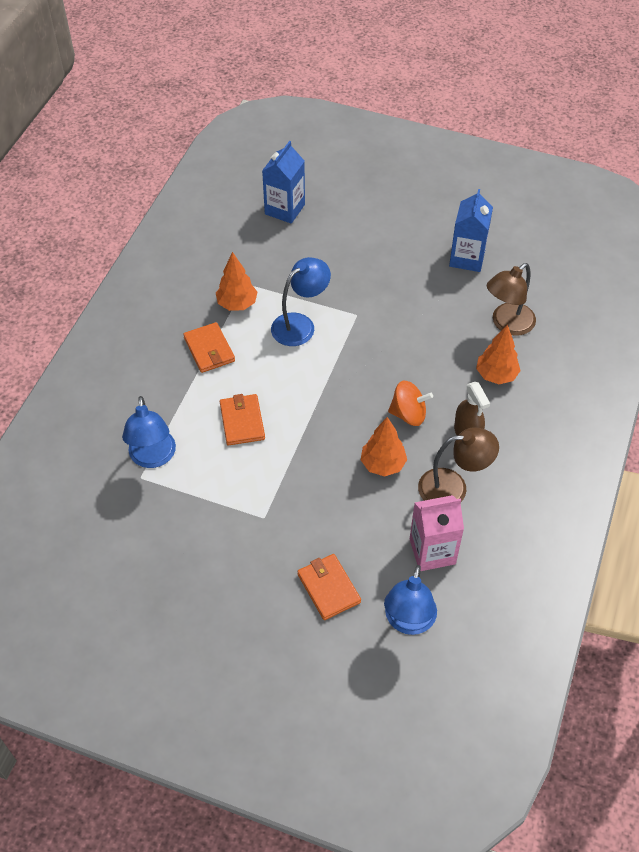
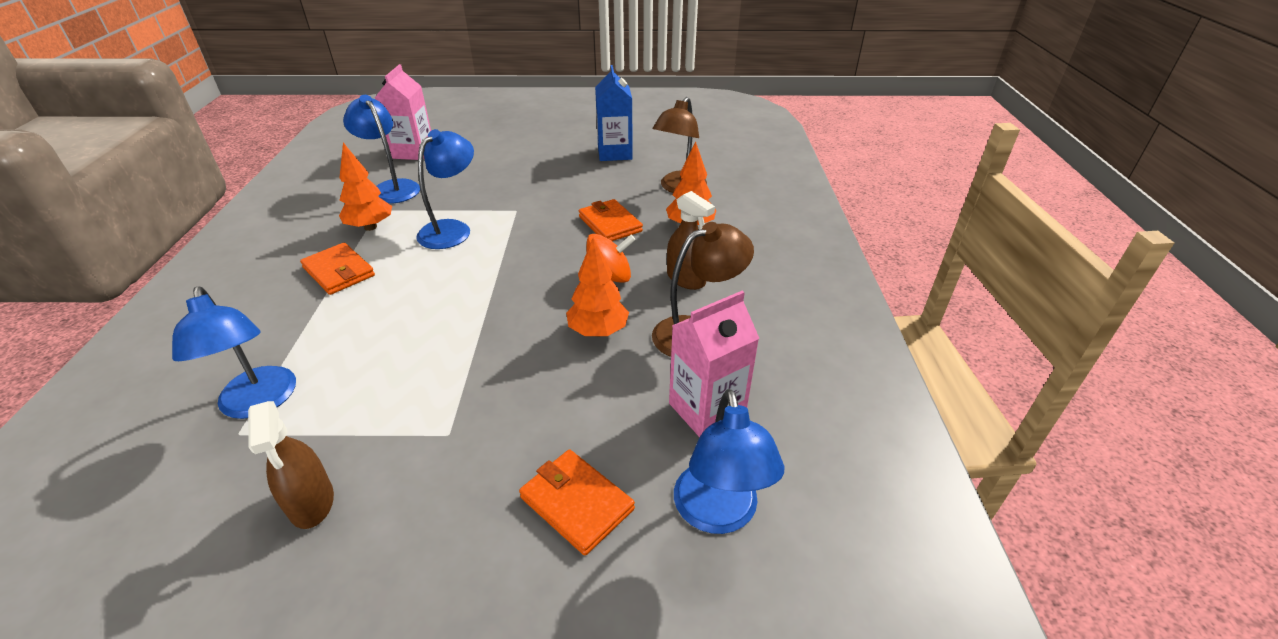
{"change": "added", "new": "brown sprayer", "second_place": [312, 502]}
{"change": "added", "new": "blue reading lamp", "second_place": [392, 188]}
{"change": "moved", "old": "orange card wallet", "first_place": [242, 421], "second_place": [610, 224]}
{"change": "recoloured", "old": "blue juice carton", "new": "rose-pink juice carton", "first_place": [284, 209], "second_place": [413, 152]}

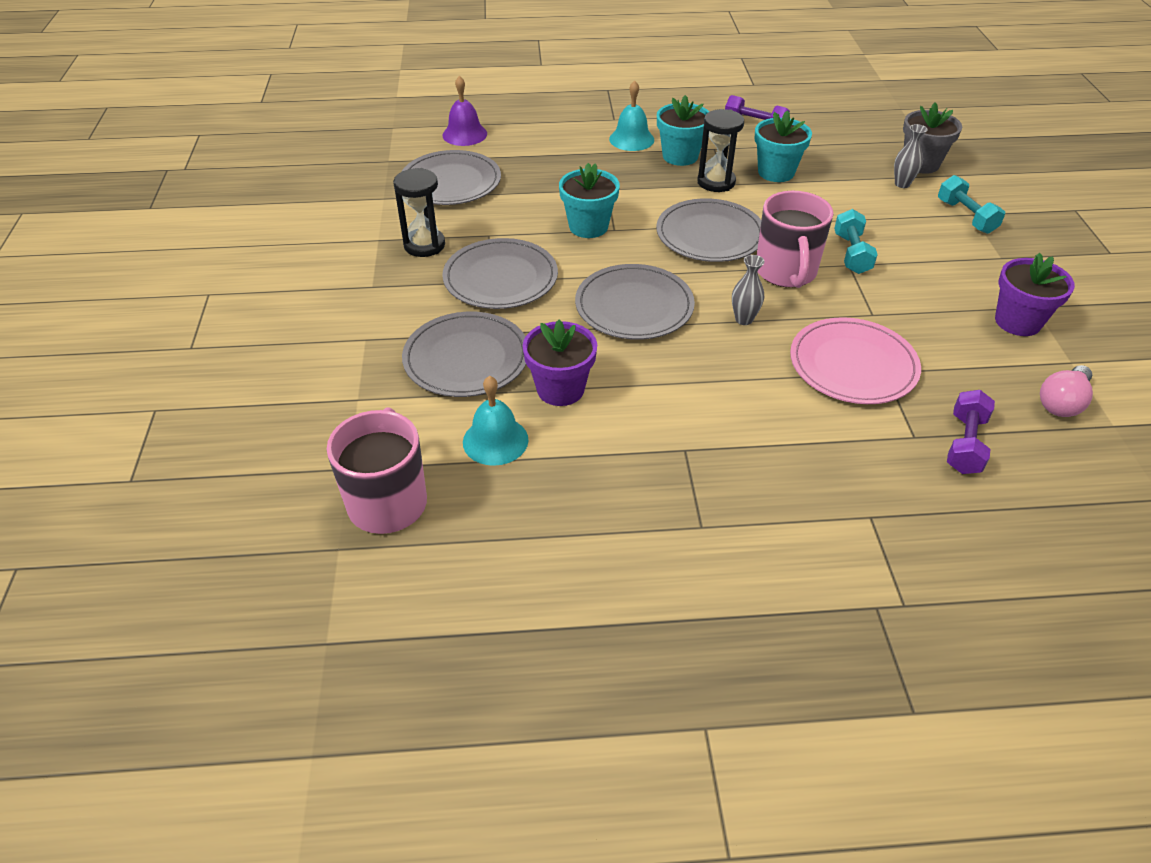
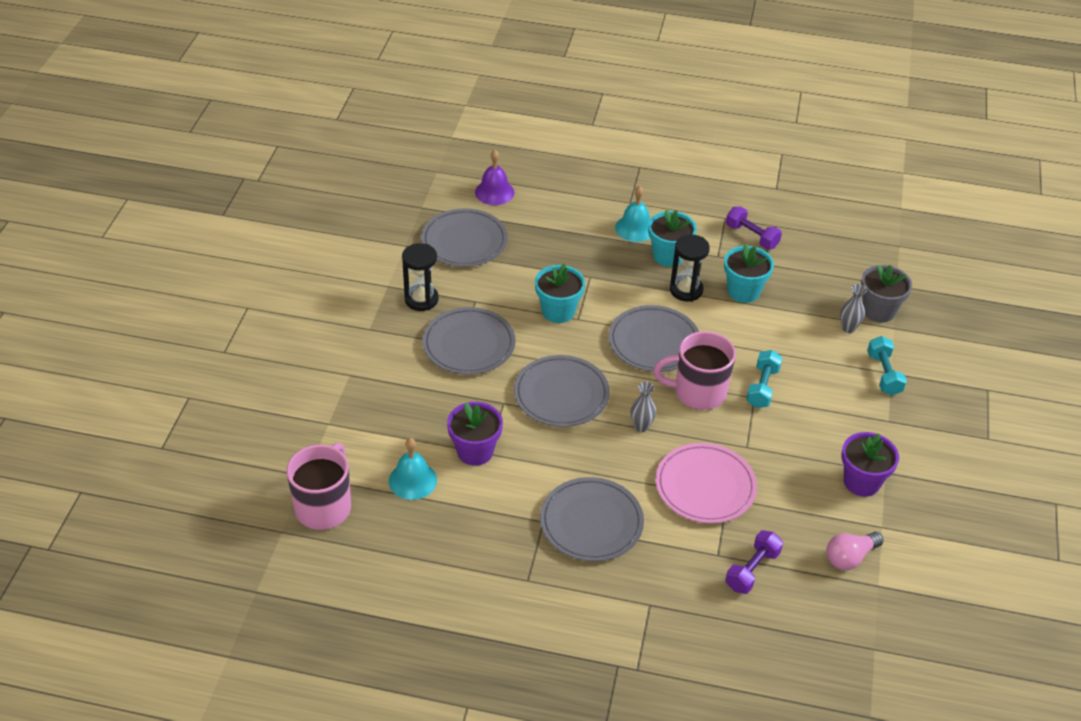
{"change": "moved", "old": "gray dinner plate", "first_place": [466, 358], "second_place": [591, 522]}
{"change": "turned", "old": "rose-pink coffee mug", "first_place": [786, 272], "second_place": [698, 392], "degrees": 75}

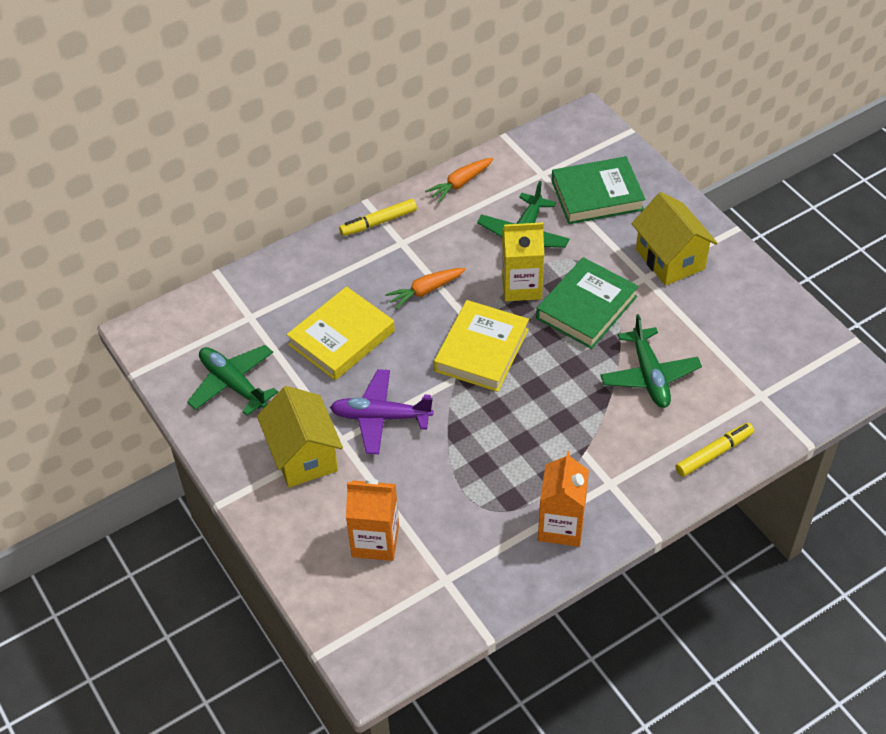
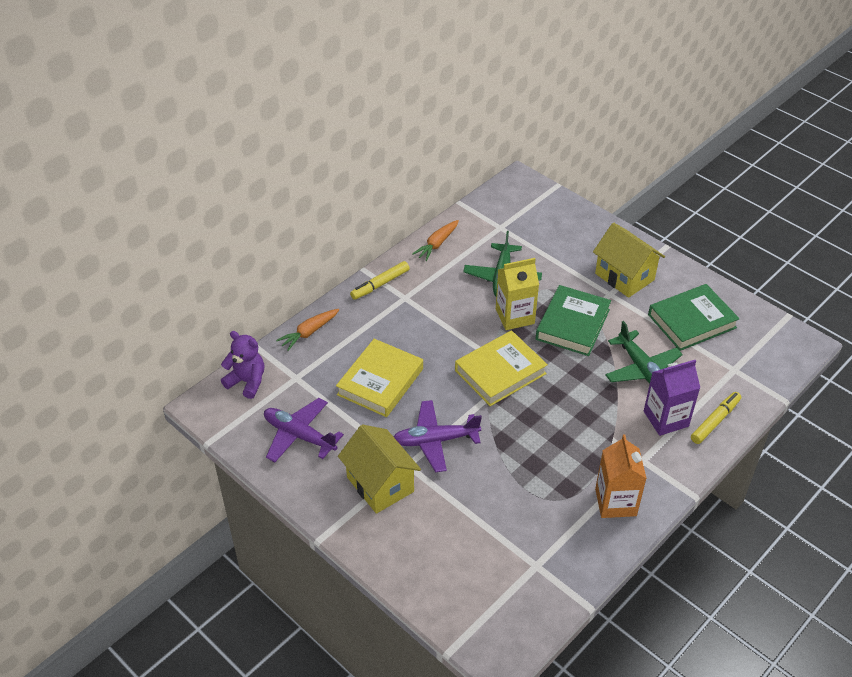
{"change": "removed", "old": "orange juice carton", "first_place": [375, 541]}
{"change": "added", "new": "violet stuffed bear", "second_place": [247, 382]}
{"change": "added", "new": "violet juice carton", "second_place": [666, 419]}
{"change": "moved", "old": "orange carrot", "first_place": [426, 291], "second_place": [309, 332]}
{"change": "moved", "old": "green hardcover", "first_place": [597, 195], "second_place": [691, 321]}
{"change": "recoloured", "old": "green plane", "new": "violet plane", "first_place": [233, 384], "second_place": [299, 435]}
{"change": "turned", "old": "golden hardcover", "first_place": [481, 350], "second_place": [500, 372], "degrees": 45}

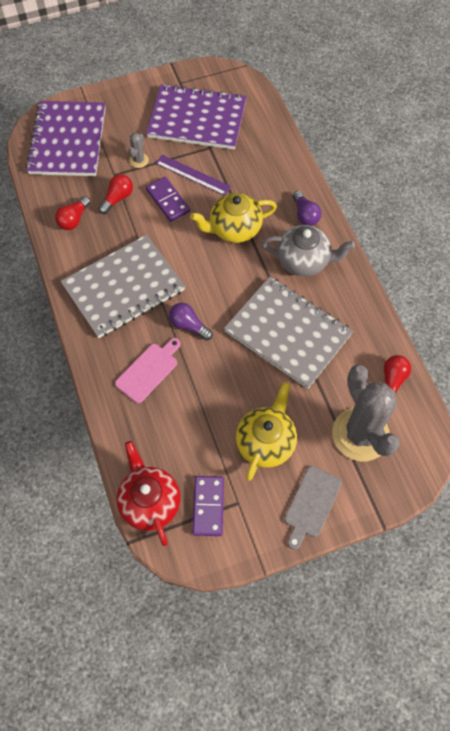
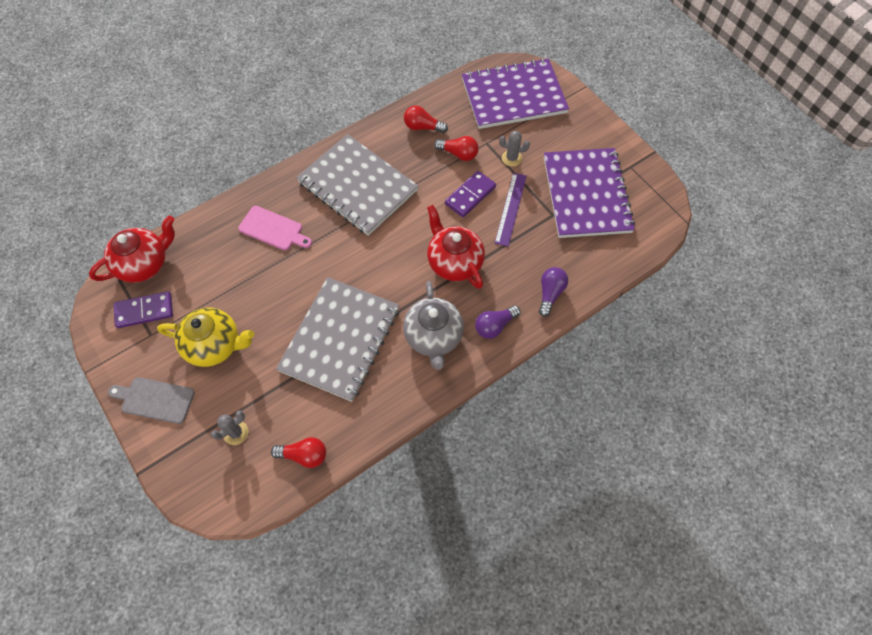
{"change": "moved", "old": "violet light bulb", "first_place": [188, 325], "second_place": [550, 293]}
{"change": "recoloured", "old": "golden tea pot", "new": "scarlet tea pot", "first_place": [234, 229], "second_place": [454, 262]}
{"change": "resized", "old": "gray saguaro cactus", "first_place": [360, 434], "second_place": [236, 433], "factor": 0.41}

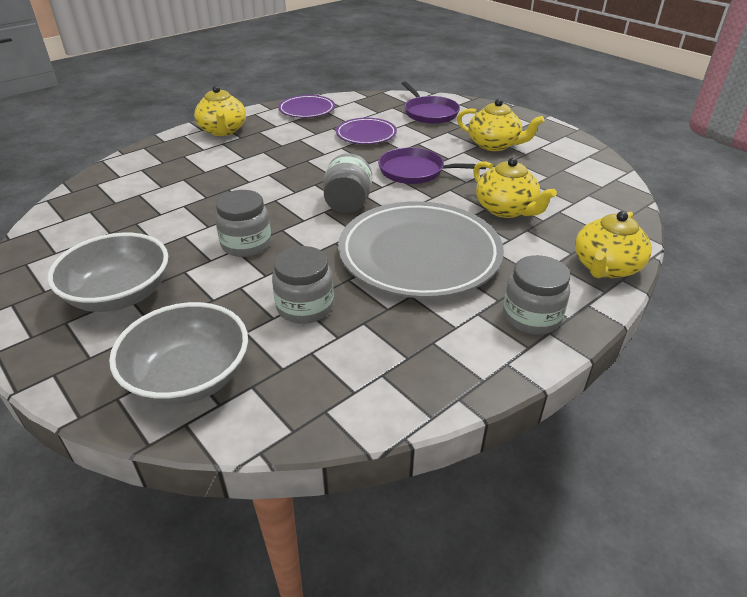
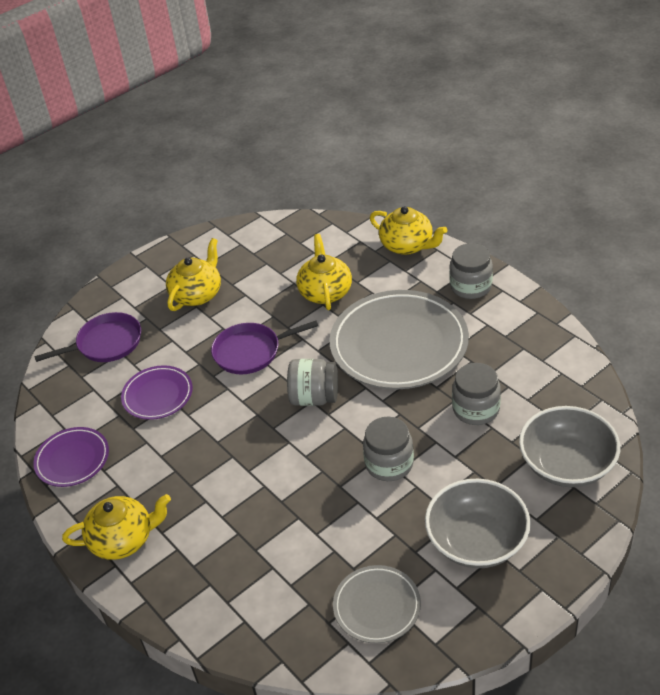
{"change": "added", "new": "gray dinner plate", "second_place": [377, 606]}
{"change": "turned", "old": "violet pan", "first_place": [415, 171], "second_place": [250, 352], "degrees": 60}
{"change": "turned", "old": "golden tea pot", "first_place": [506, 209], "second_place": [325, 292], "degrees": -60}

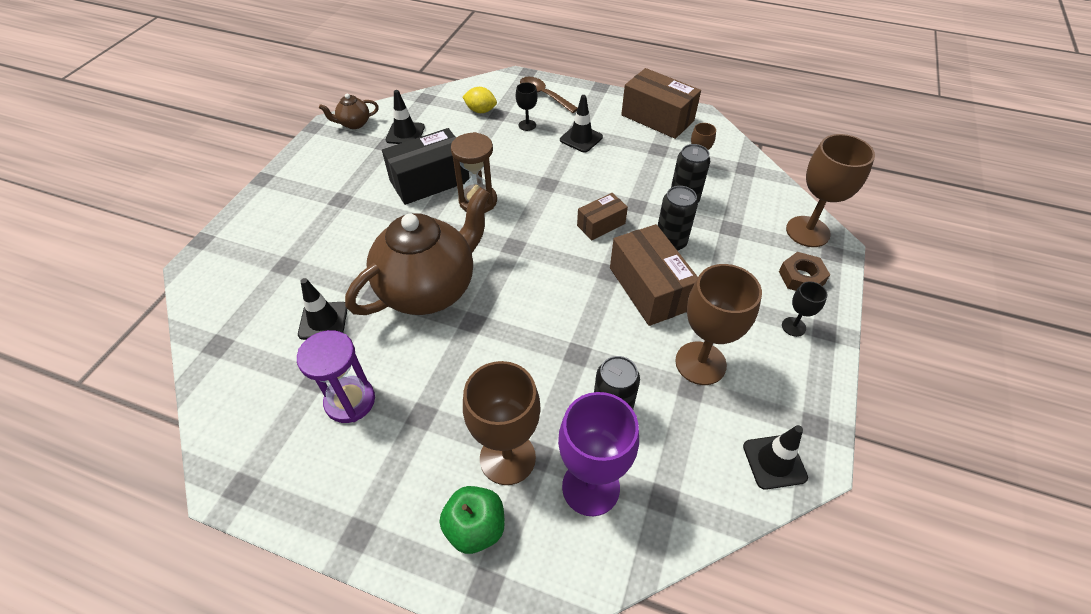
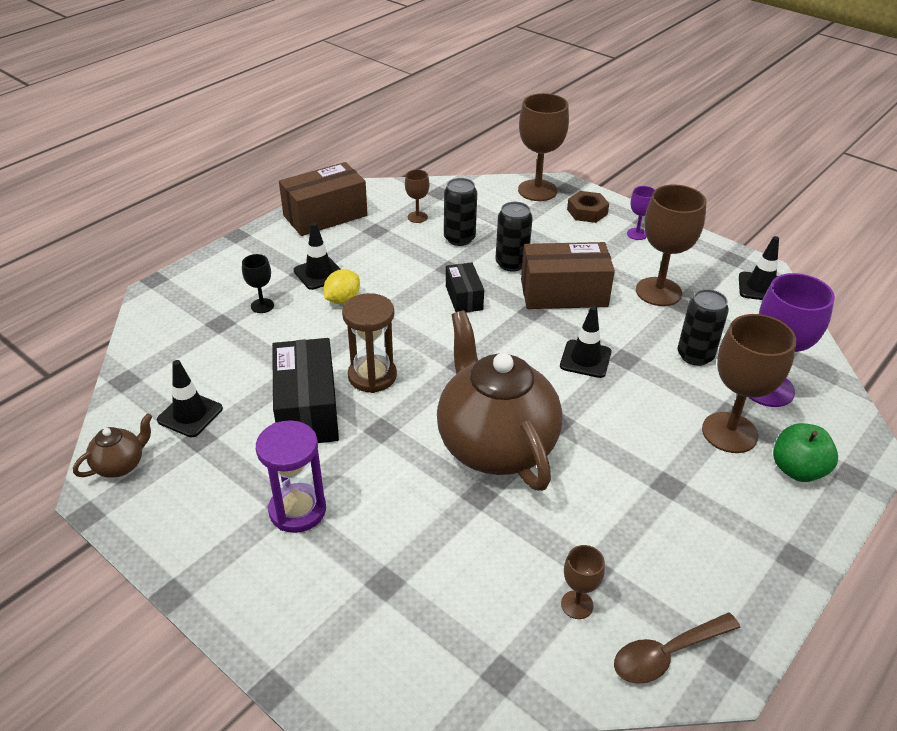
{"change": "added", "new": "brown wine glass", "second_place": [577, 605]}
{"change": "moved", "old": "violet sand timer", "first_place": [350, 401], "second_place": [297, 510]}
{"change": "moved", "old": "ebony traffic cone", "first_place": [323, 321], "second_place": [585, 359]}
{"change": "moved", "old": "golden toy lemon", "first_place": [481, 111], "second_place": [342, 299]}
{"change": "moved", "old": "brown spoon", "first_place": [544, 95], "second_place": [667, 654]}
{"change": "recoloured", "old": "brown package", "new": "ebony package", "first_place": [601, 224], "second_place": [464, 298]}
{"change": "recoloured", "old": "ebony wine glass", "new": "violet wine glass", "first_place": [793, 327], "second_place": [637, 234]}
{"change": "turned", "old": "brown tea pot", "first_place": [354, 124], "second_place": [120, 465], "degrees": -135}

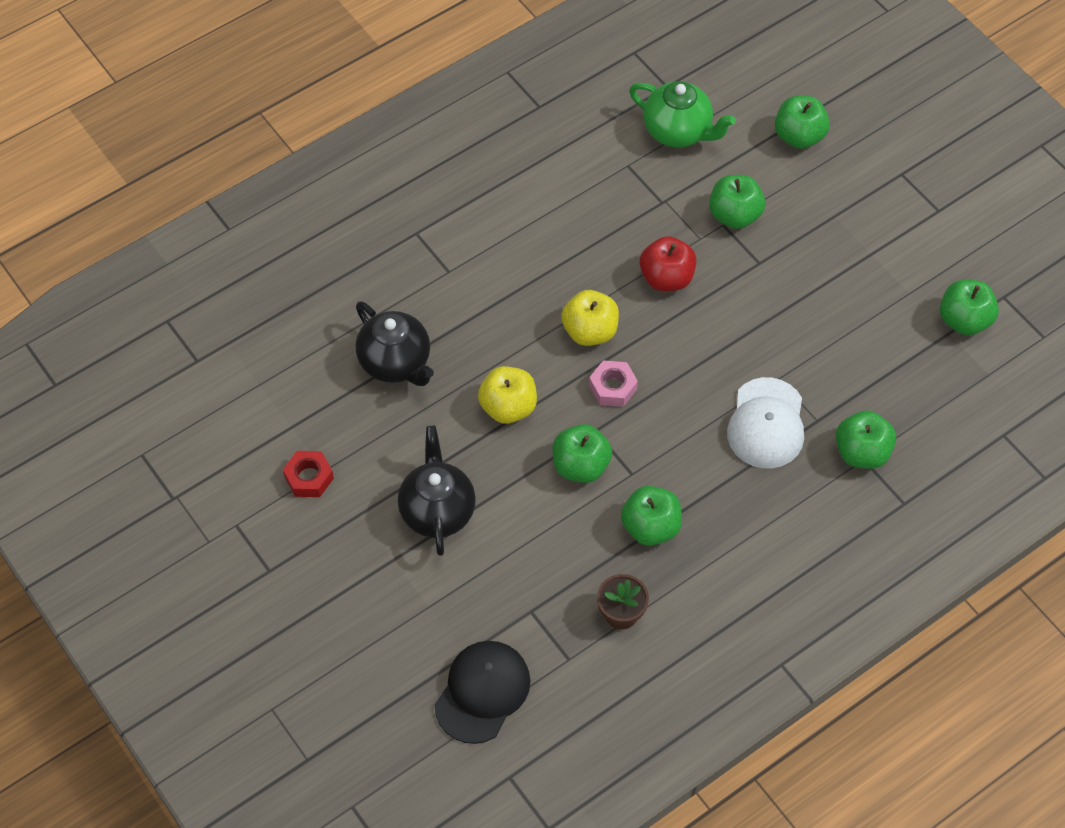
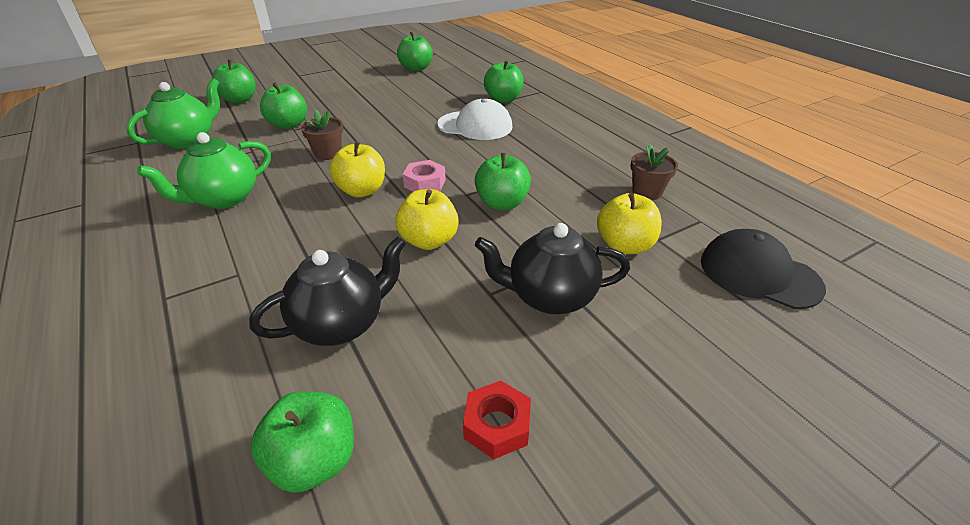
{"change": "added", "new": "green tea pot", "second_place": [224, 199]}
{"change": "added", "new": "golden apple fruit", "second_place": [624, 245]}
{"change": "moved", "old": "green apple fruit", "first_place": [650, 527], "second_place": [314, 460]}
{"change": "replaced", "old": "scarlet apple fruit", "new": "brown plant pot", "first_place": [666, 278], "second_place": [328, 153]}

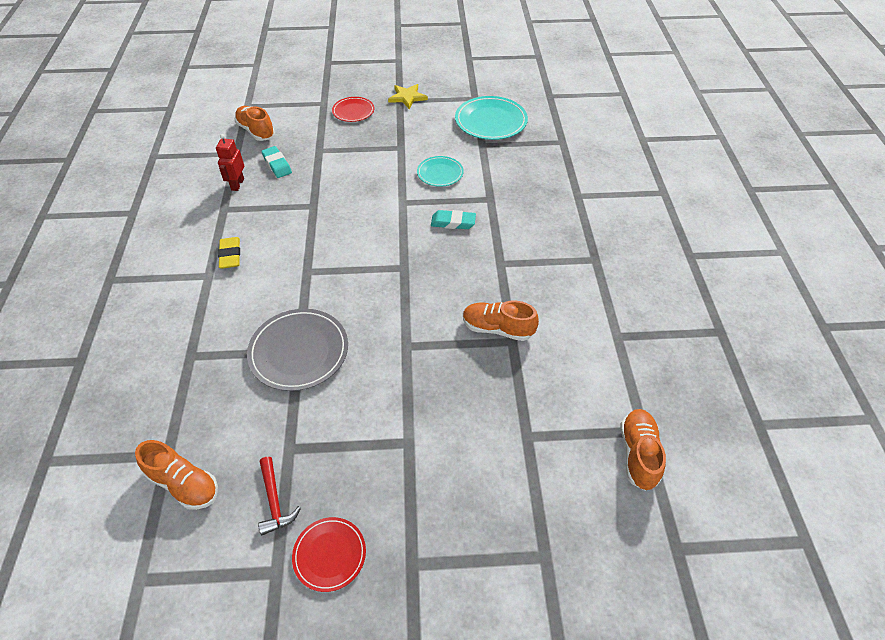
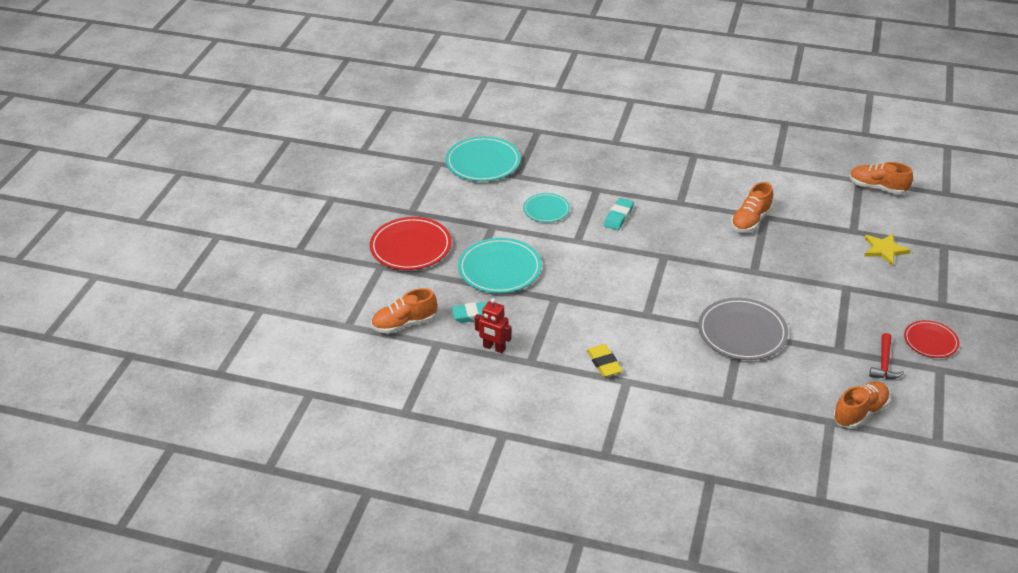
{"change": "added", "new": "turquoise dinner plate", "second_place": [499, 269]}
{"change": "moved", "old": "golden five-pointed star", "first_place": [407, 97], "second_place": [884, 250]}
{"change": "turned", "old": "golden pencil eraser", "first_place": [230, 255], "second_place": [604, 363], "degrees": 60}
{"change": "turned", "old": "scarlet claw hammer", "first_place": [274, 501], "second_place": [884, 363], "degrees": 105}
{"change": "resized", "old": "scarlet dinner plate", "first_place": [353, 111], "second_place": [411, 247], "factor": 1.69}

